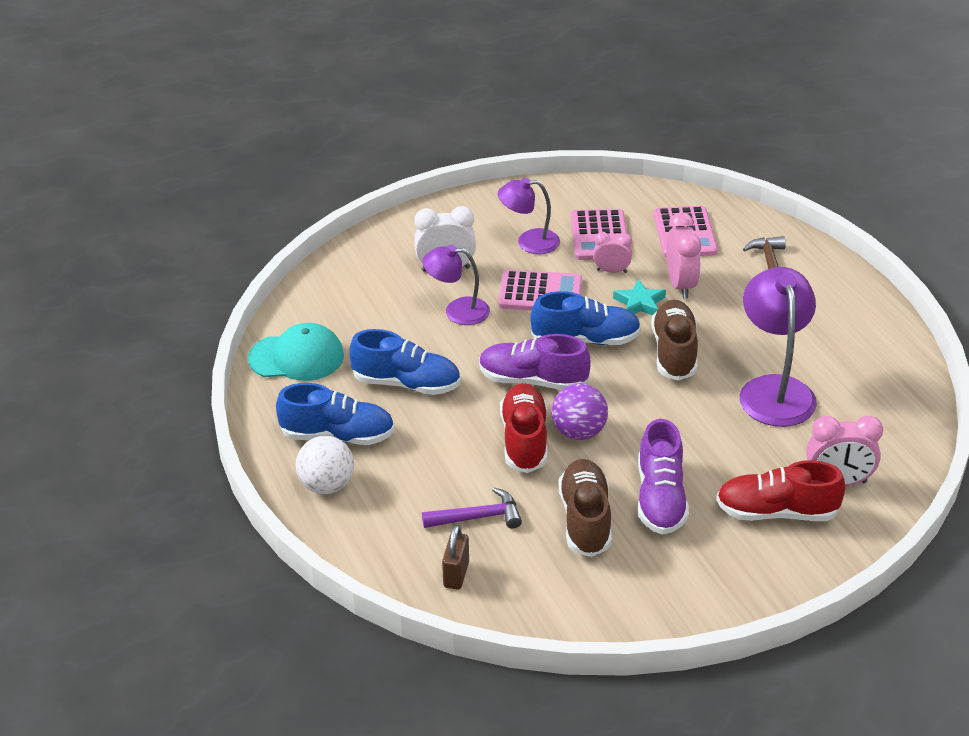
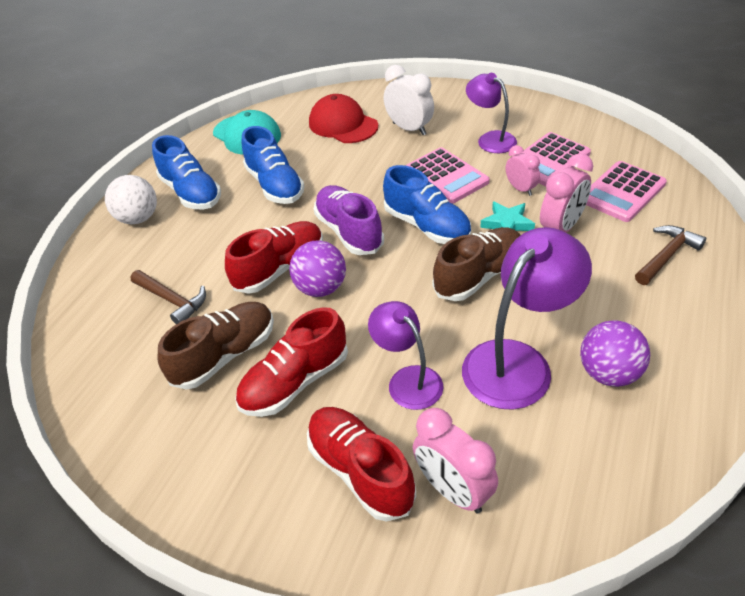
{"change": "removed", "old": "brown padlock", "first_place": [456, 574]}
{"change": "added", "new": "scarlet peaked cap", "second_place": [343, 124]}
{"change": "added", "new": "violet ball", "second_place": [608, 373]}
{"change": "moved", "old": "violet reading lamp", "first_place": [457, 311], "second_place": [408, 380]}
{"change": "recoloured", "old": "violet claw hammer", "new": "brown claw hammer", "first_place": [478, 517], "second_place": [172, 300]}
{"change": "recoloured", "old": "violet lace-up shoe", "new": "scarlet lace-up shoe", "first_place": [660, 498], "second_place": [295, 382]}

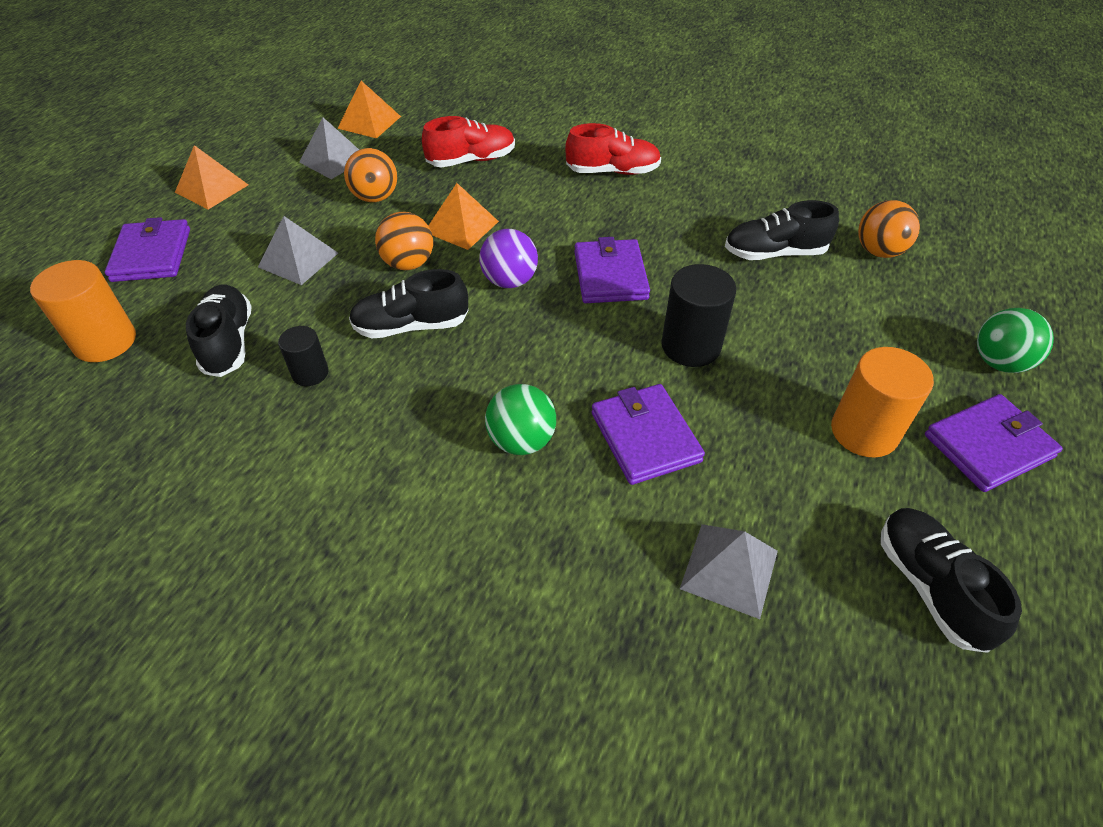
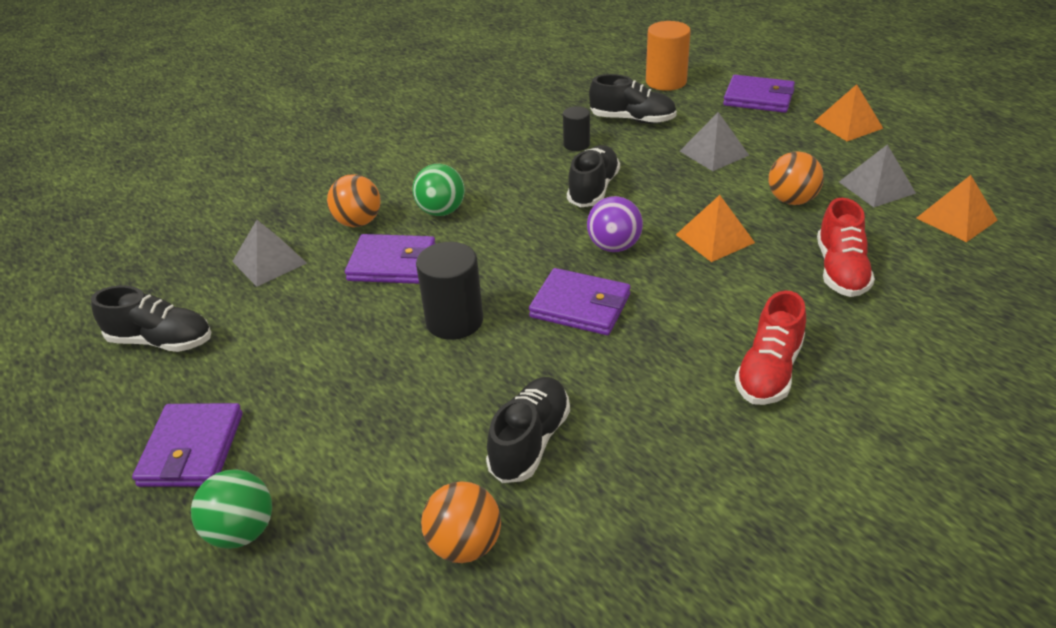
{"change": "removed", "old": "orange cylinder shape", "first_place": [864, 432]}
{"change": "moved", "old": "orange ball", "first_place": [408, 263], "second_place": [358, 222]}

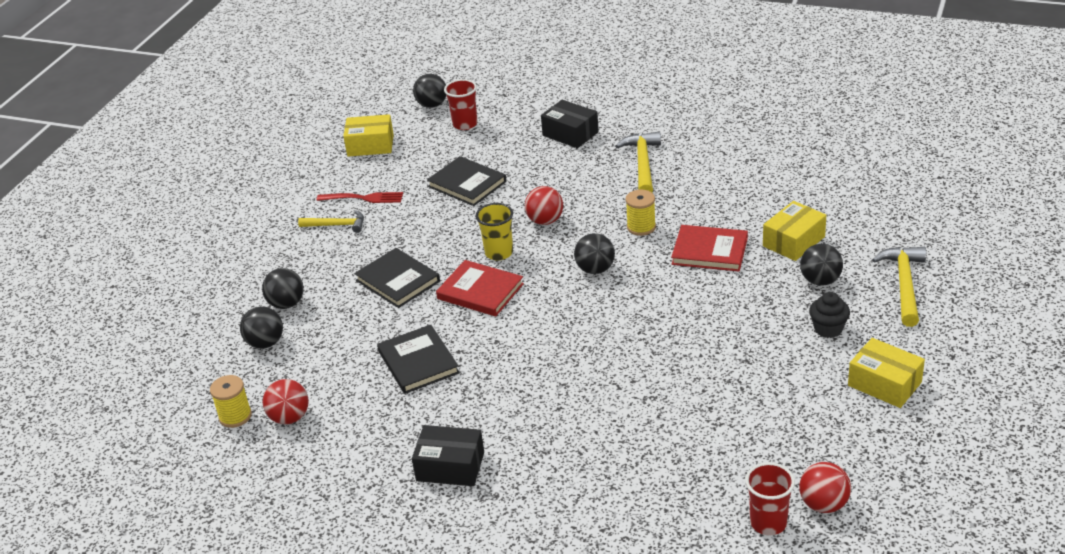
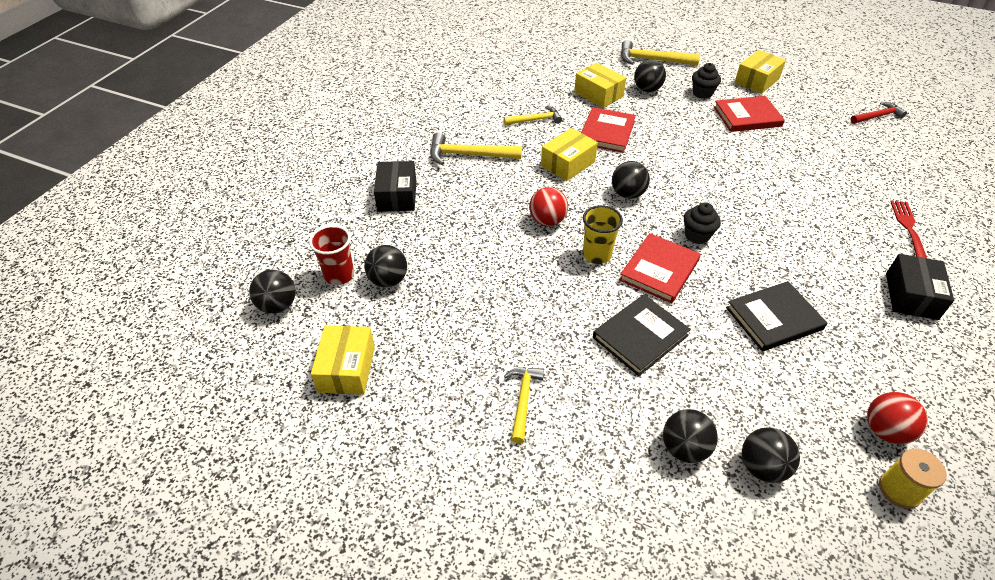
{"change": "removed", "old": "ebony hardcover", "first_place": [467, 184]}
{"change": "removed", "old": "scarlet cup", "first_place": [768, 523]}
{"change": "added", "new": "ebony ball", "second_place": [388, 280]}
{"change": "added", "new": "golden claw hammer", "second_place": [535, 120]}
{"change": "added", "new": "ebony muffin", "second_place": [697, 235]}
{"change": "added", "new": "scarlet hardcover", "second_place": [747, 117]}
{"change": "moved", "old": "scarlet fork", "first_place": [364, 198], "second_place": [908, 228]}
{"change": "replaced", "old": "golden reel of thread", "new": "golden package", "first_place": [641, 227], "second_place": [568, 164]}
{"change": "replaced", "old": "scarlet ball", "new": "scarlet claw hammer", "first_place": [823, 504], "second_place": [878, 116]}
{"change": "turned", "old": "ebony package", "first_place": [570, 134], "second_place": [397, 196], "degrees": -45}

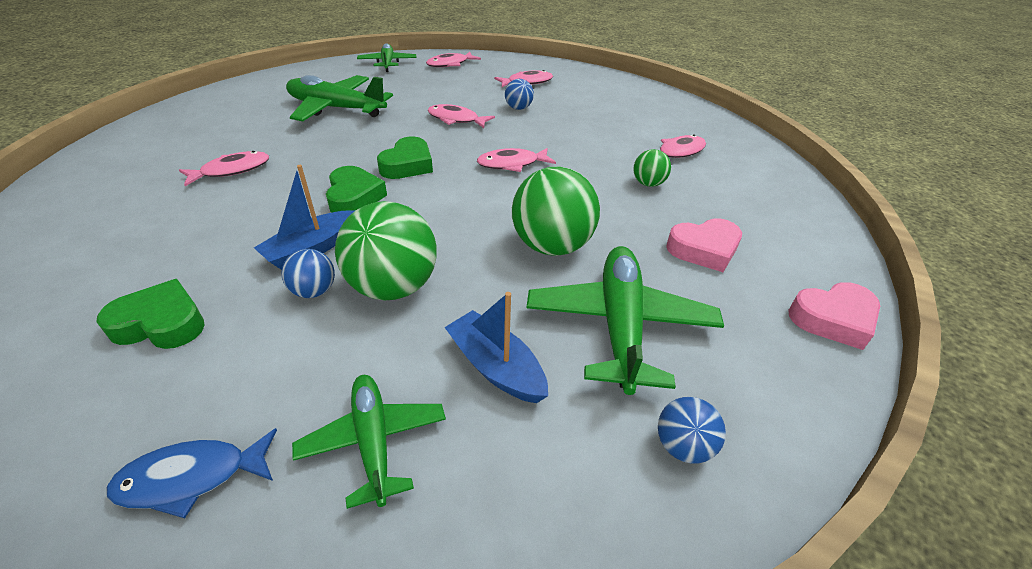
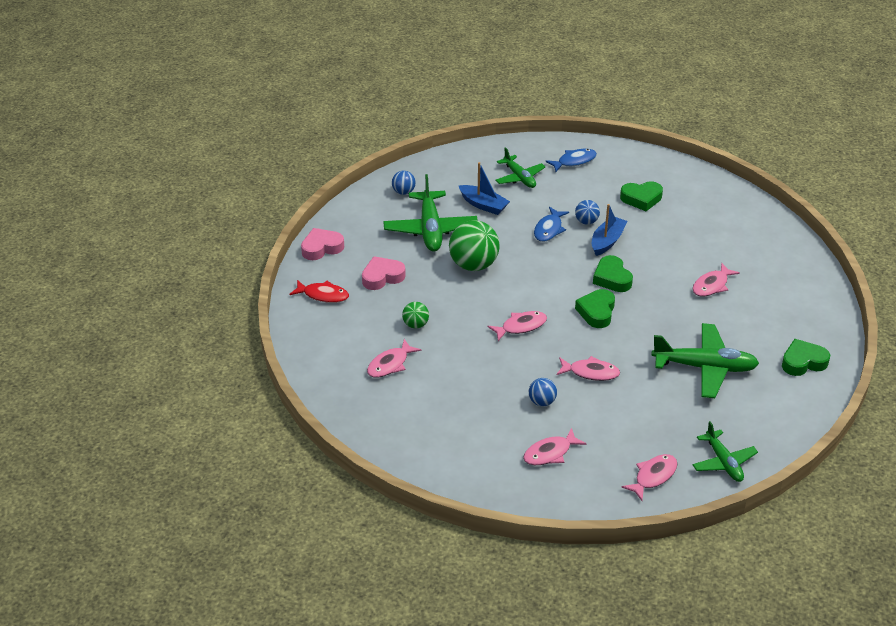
{"change": "added", "new": "scarlet toy fish", "second_place": [323, 295]}
{"change": "added", "new": "green love heart", "second_place": [803, 362]}
{"change": "replaced", "old": "green ball", "new": "blue toy fish", "first_place": [393, 287], "second_place": [549, 229]}

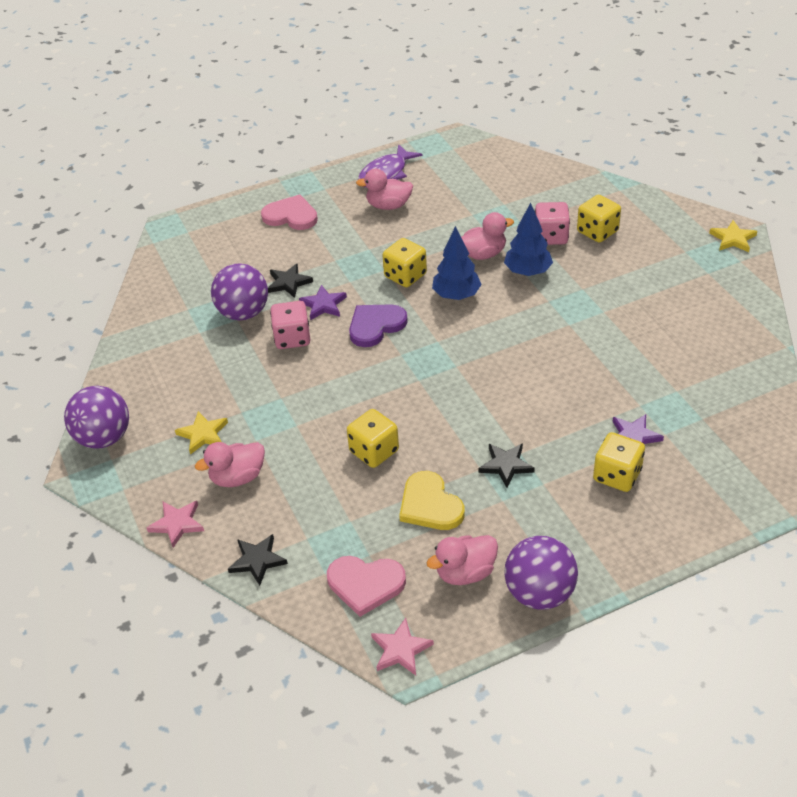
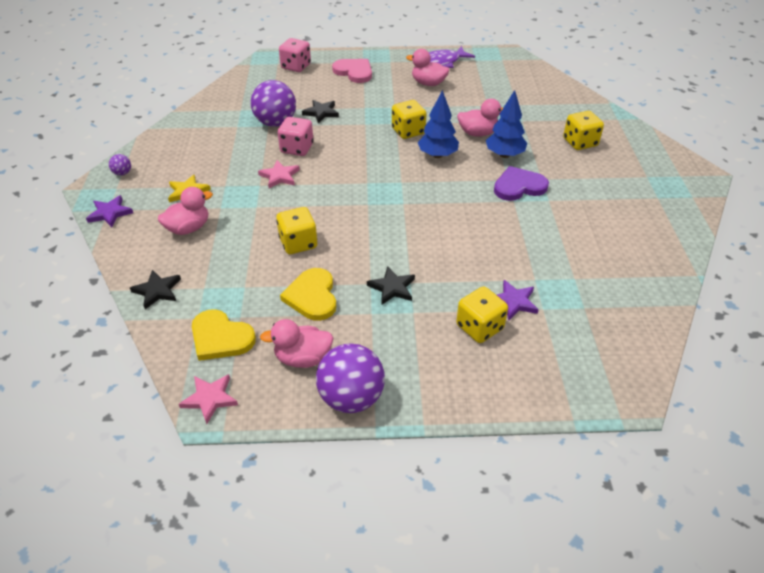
{"change": "removed", "old": "golden five-pointed star", "first_place": [733, 239]}
{"change": "moved", "old": "rose-pink five-pointed star", "first_place": [177, 524], "second_place": [279, 176]}
{"change": "moved", "old": "violet five-pointed star", "first_place": [323, 305], "second_place": [110, 213]}
{"change": "moved", "old": "violet love heart", "first_place": [375, 326], "second_place": [519, 186]}
{"change": "moved", "old": "rose-pink die", "first_place": [551, 237], "second_place": [296, 66]}
{"change": "recoloured", "old": "rose-pink love heart", "new": "golden love heart", "first_place": [365, 584], "second_place": [220, 337]}
{"change": "turned", "old": "rose-pink duck", "first_place": [237, 477], "second_place": [188, 228], "degrees": 150}
{"change": "resized", "old": "violet ball", "first_place": [104, 438], "second_place": [122, 173], "factor": 0.43}

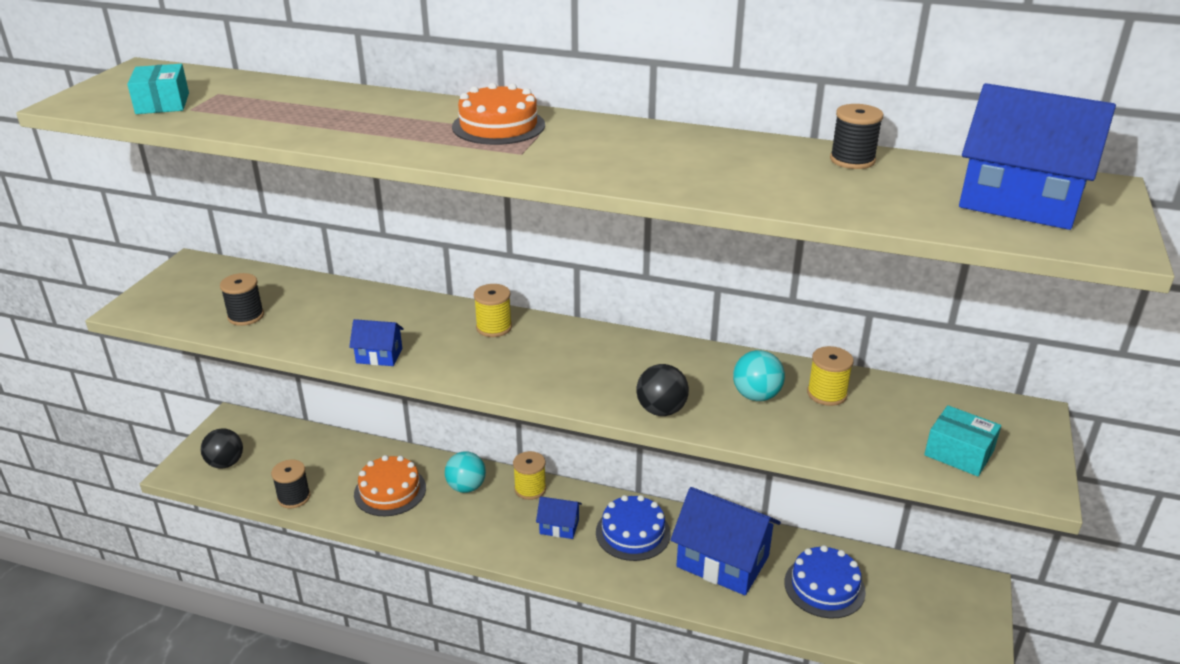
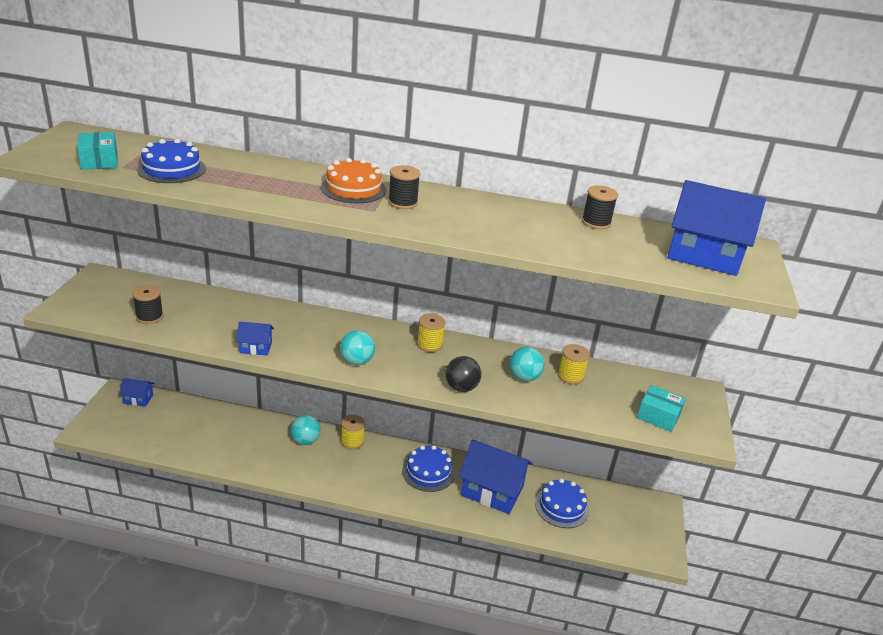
{"change": "removed", "old": "ebony ball", "first_place": [225, 463]}
{"change": "removed", "old": "orange layer cake", "first_place": [390, 491]}
{"change": "added", "new": "blue layer cake", "second_place": [172, 169]}
{"change": "added", "new": "turquoise ball", "second_place": [357, 361]}
{"change": "moved", "old": "ebony reel of thread", "first_place": [294, 497], "second_place": [402, 202]}
{"change": "moved", "old": "golden reel of thread", "first_place": [494, 327], "second_place": [429, 345]}
{"change": "moved", "old": "blue toy house", "first_place": [559, 526], "second_place": [138, 399]}

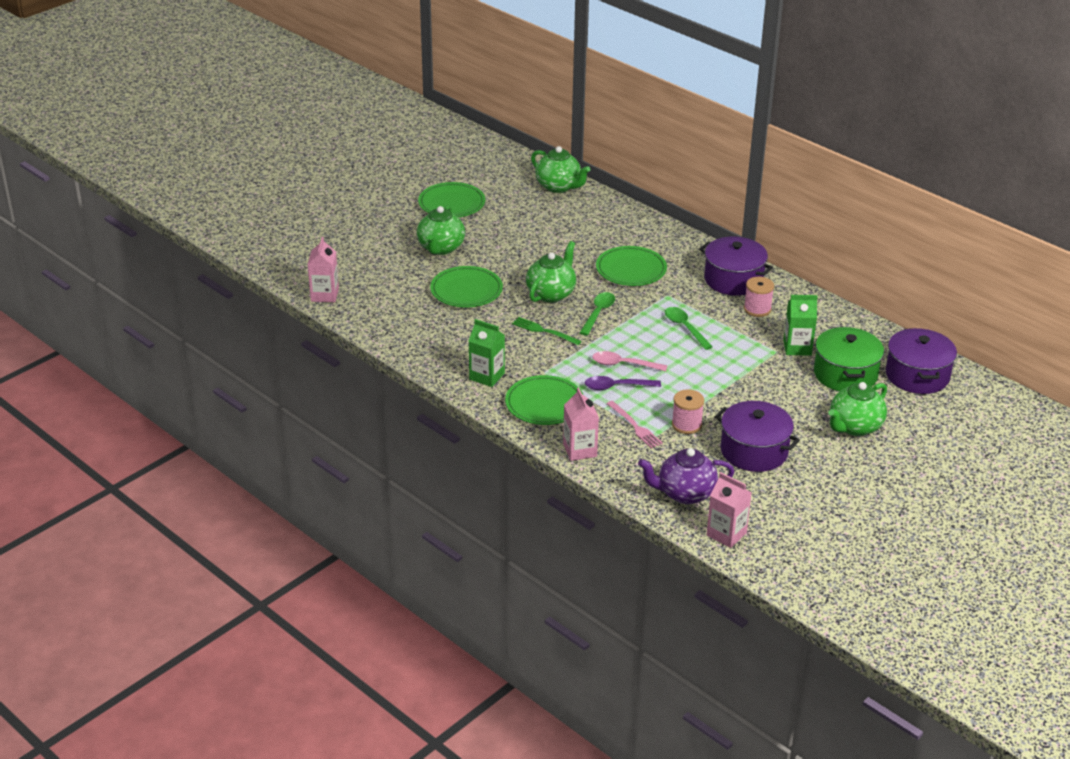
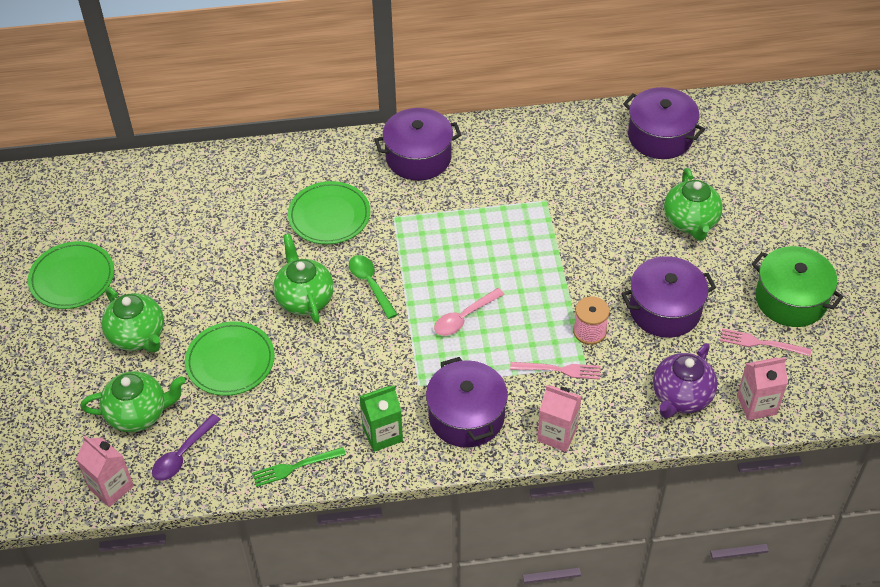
{"change": "removed", "old": "green spoon", "first_place": [685, 328]}
{"change": "removed", "old": "rose-pink reel of thread", "first_place": [757, 309]}
{"change": "removed", "old": "green juice carton", "first_place": [797, 348]}
{"change": "added", "new": "rose-pink fork", "second_place": [761, 343]}
{"change": "moved", "old": "green fork", "first_place": [544, 331], "second_place": [295, 467]}
{"change": "moved", "old": "green tea pot", "first_place": [559, 186], "second_place": [138, 414]}
{"change": "moved", "old": "violet spoon", "first_place": [617, 386], "second_place": [183, 454]}
{"change": "moved", "old": "green cooking pot", "first_place": [845, 374], "second_place": [791, 299]}
{"change": "replaced", "old": "green dinner plate", "new": "violet cooking pot", "first_place": [544, 404], "second_place": [466, 416]}

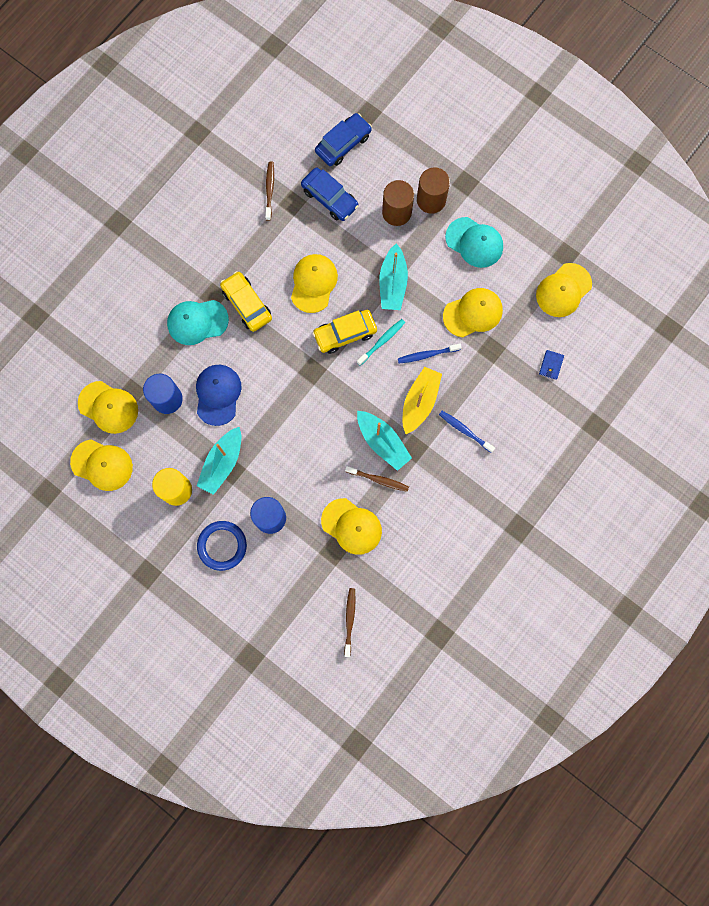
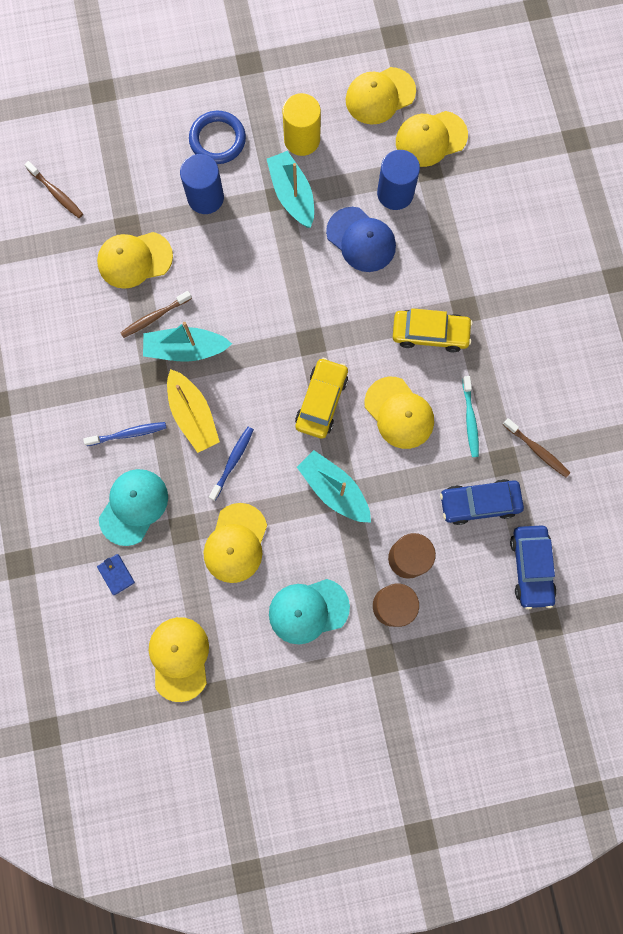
{"change": "moved", "old": "turquoise peaked cap", "first_place": [197, 322], "second_place": [133, 506]}
{"change": "moved", "old": "turquoise toothbrush", "first_place": [382, 341], "second_place": [470, 420]}

